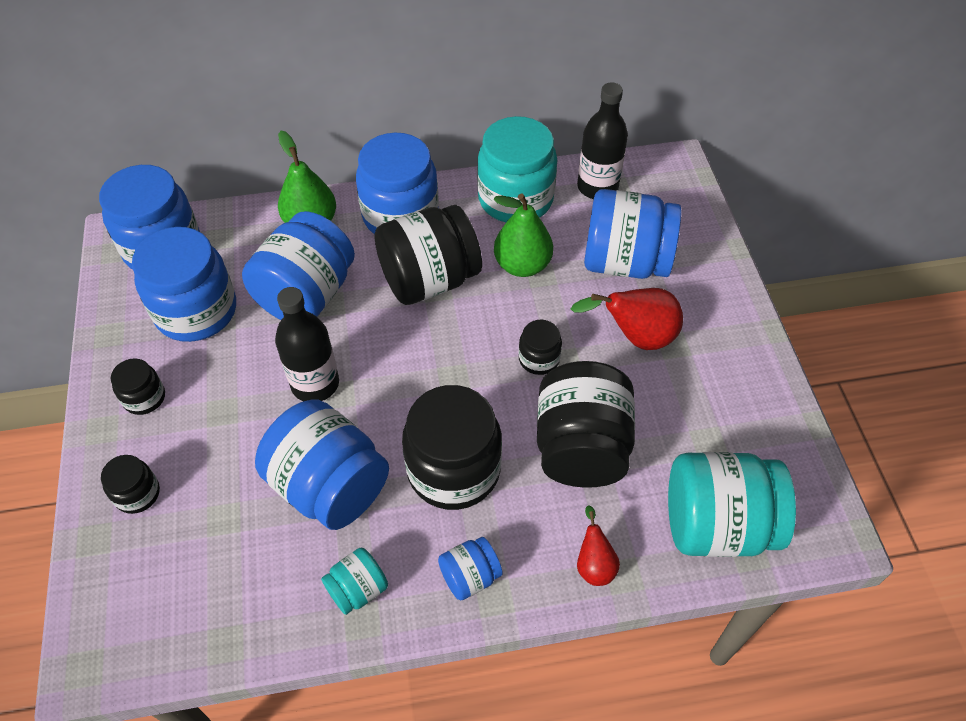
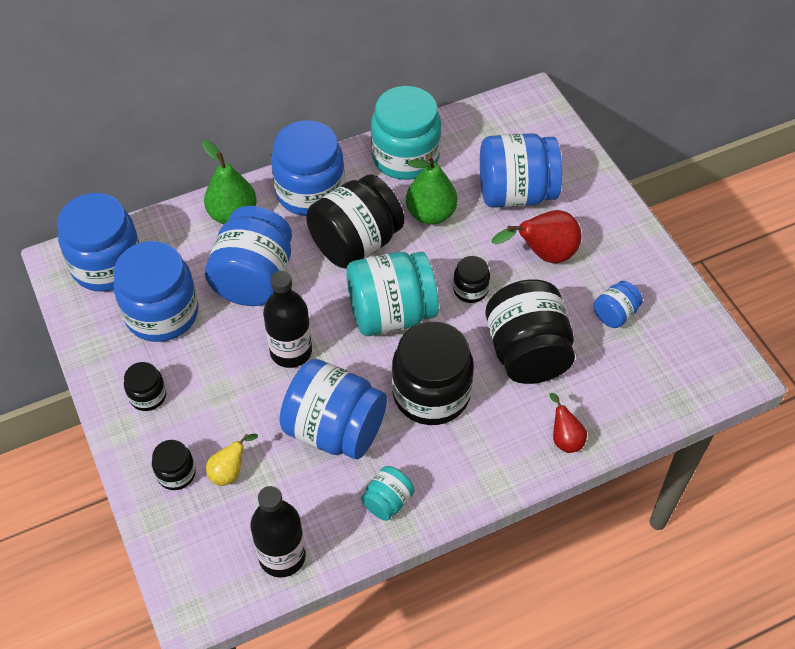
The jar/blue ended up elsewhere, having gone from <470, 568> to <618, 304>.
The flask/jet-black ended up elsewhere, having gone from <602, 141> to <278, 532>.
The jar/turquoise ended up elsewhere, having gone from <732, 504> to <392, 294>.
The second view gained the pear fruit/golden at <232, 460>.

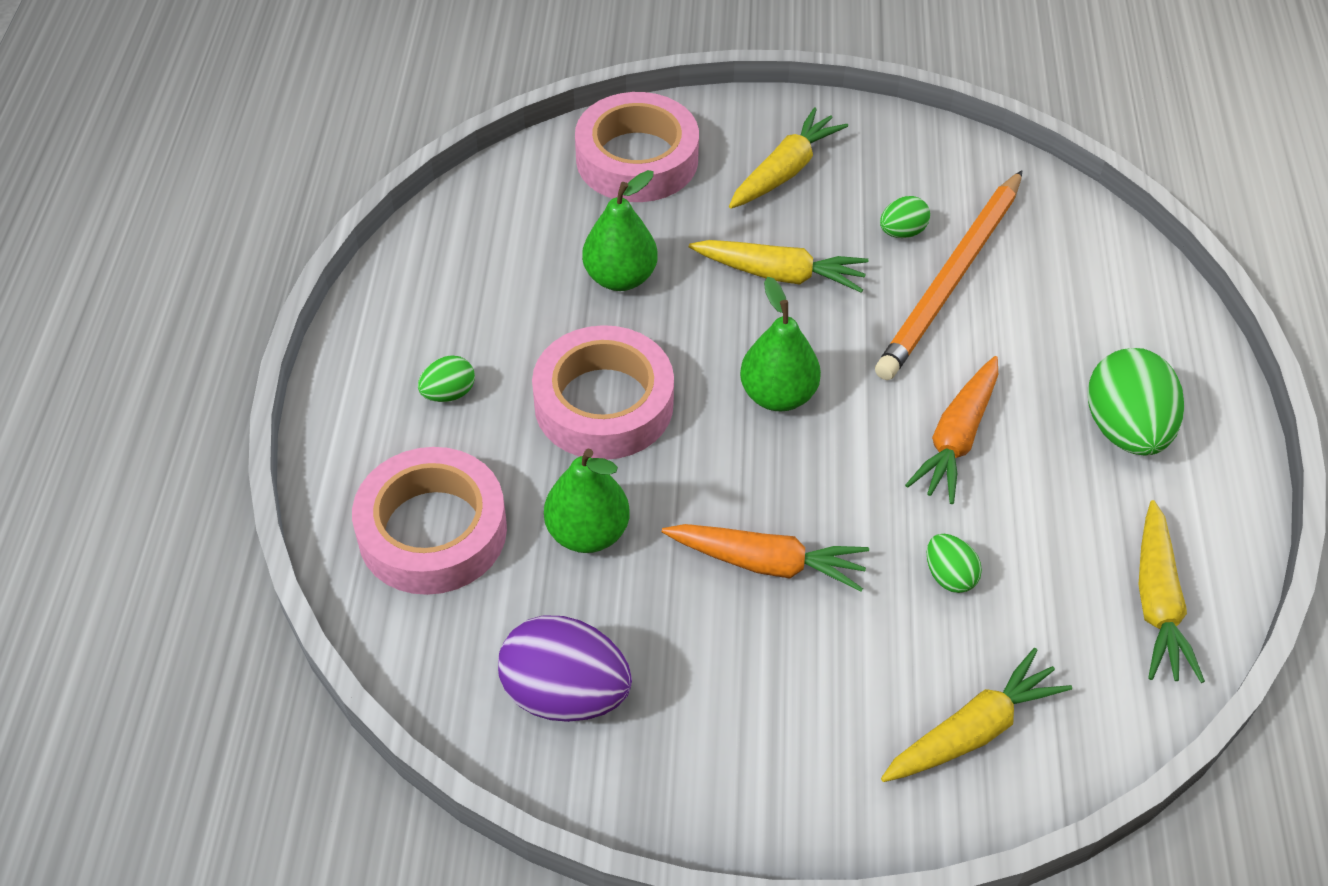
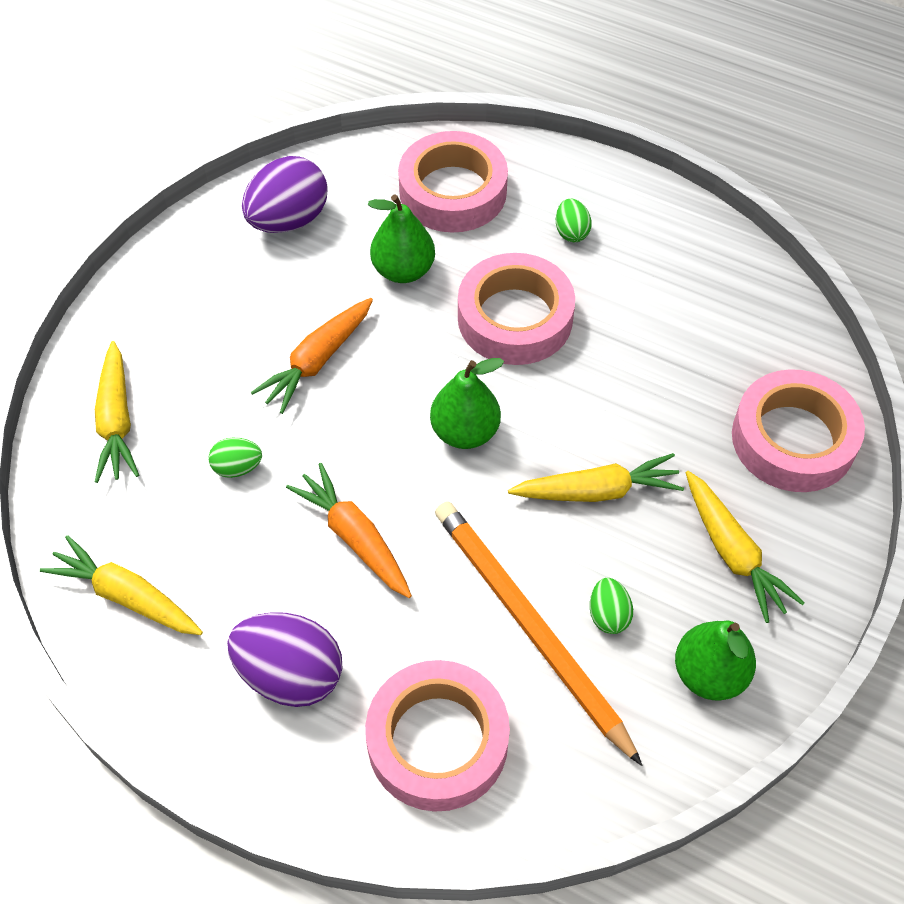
The pear fruit/green ended up elsewhere, having gone from <620, 230> to <715, 660>.
The carrot/golden at <779, 266> ended up facing another way, 135 degrees counterclockwise from before.
What was the egg/green at <1136, 402> turned into the egg/violet at <284, 659>.
The second view gained the roll of tape/rose-pink at <437, 736>.

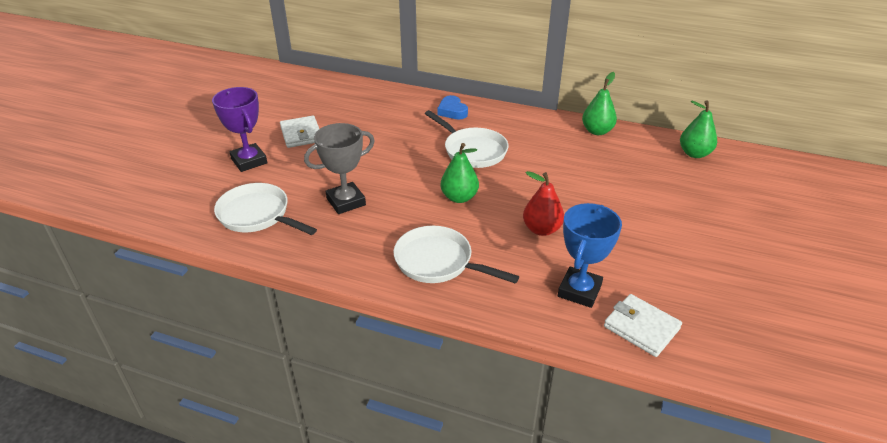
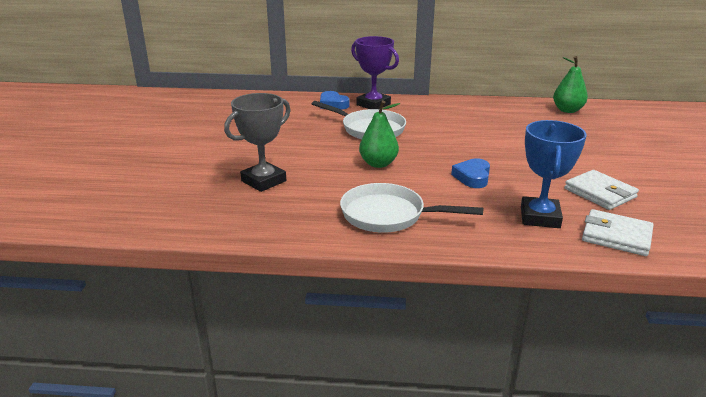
The award cup/violet ended up elsewhere, having gone from <239, 129> to <375, 72>.
The second view lost the frying pan/snow-white at <265, 209>.
The billfold/snow-white ended up elsewhere, having gone from <299, 132> to <602, 190>.
Where the pear fruit/red stood at <543, 203>, the heart shape/blue came to stand at <470, 173>.
The second view lost the pear fruit/green at <599, 103>.

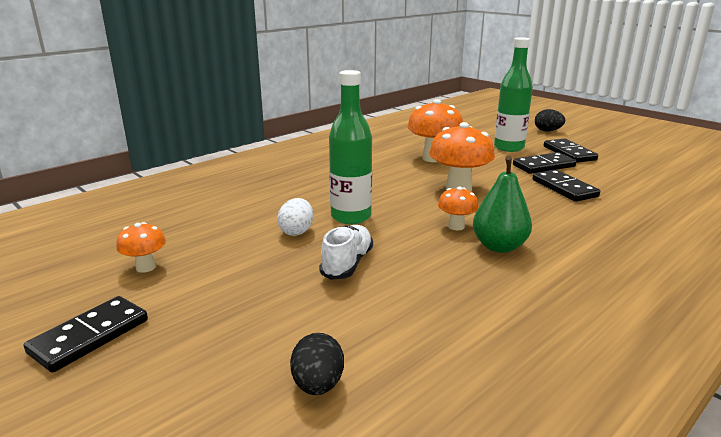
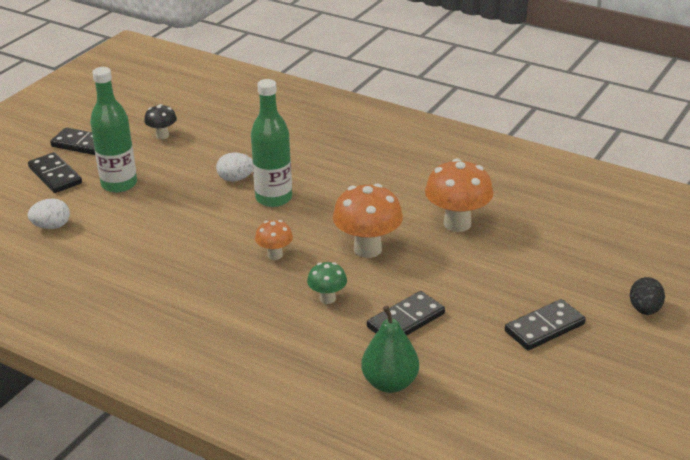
What was the fungus/orange at <141, 247> turned into the fungus/jet-black at <160, 121>.
What was the egg/jet-black at <317, 364> turned into the egg/snow-white at <49, 213>.
The second view lost the sneaker/snow-white at <346, 252>.
The pear fruit/green ended up elsewhere, having gone from <502, 204> to <390, 349>.
The flask/green ended up elsewhere, having gone from <513, 94> to <113, 130>.
The domino piece/jet-black ended up elsewhere, having gone from <545, 163> to <55, 172>.
The second view gained the fungus/green at <327, 283>.

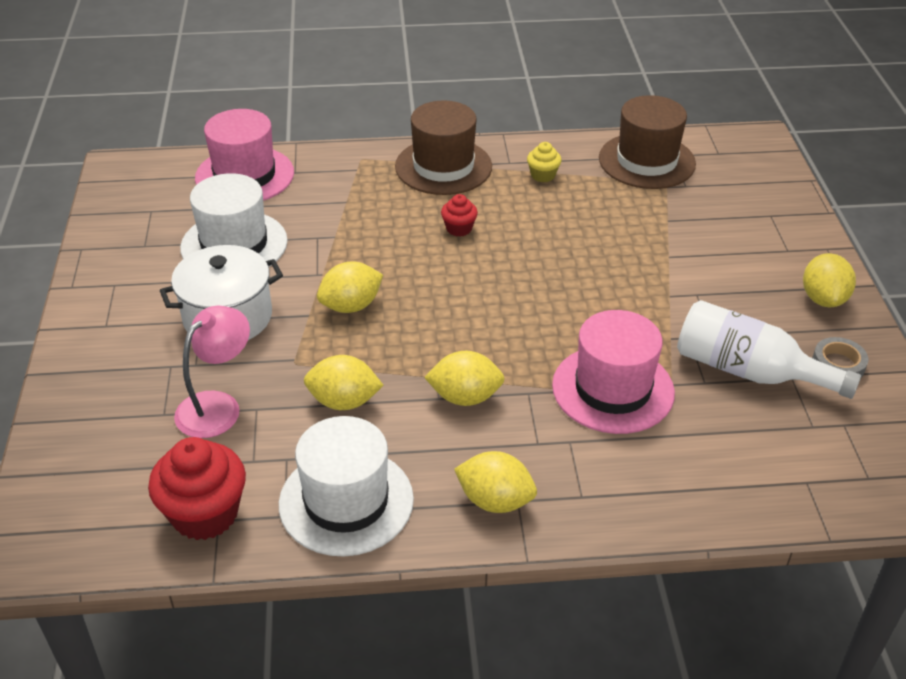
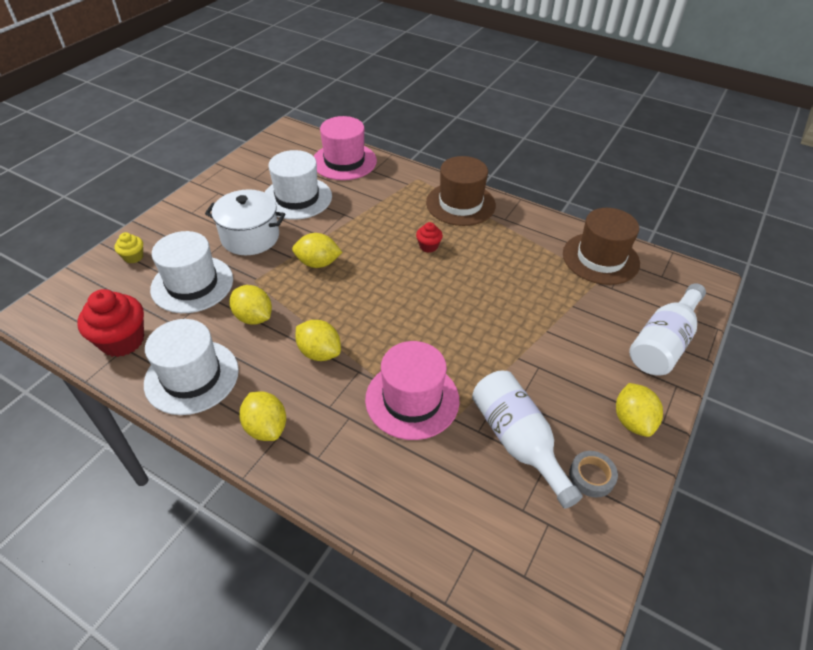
Where the desk lamp/rose-pink stood at <212, 372>, the hat/snow-white came to stand at <191, 272>.
The cupcake/golden ended up elsewhere, having gone from <544, 162> to <128, 248>.
The toy lemon/golden at <829, 280> ended up facing another way, 45 degrees counterclockwise from before.
The second view gained the flask/snow-white at <667, 329>.

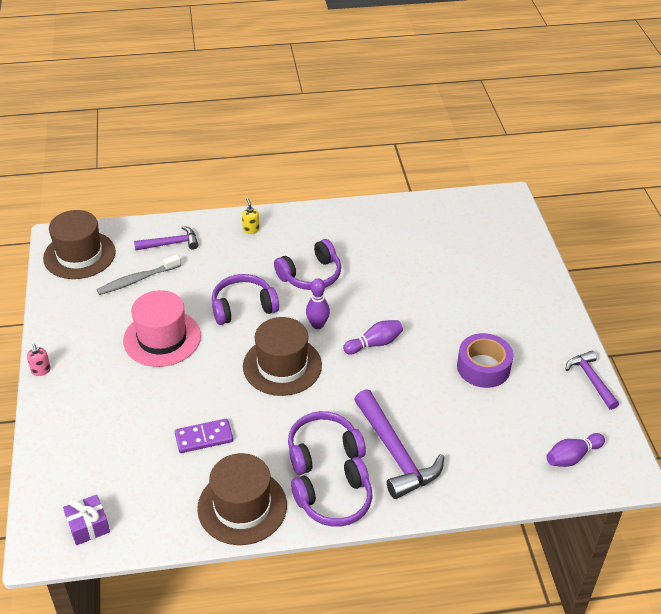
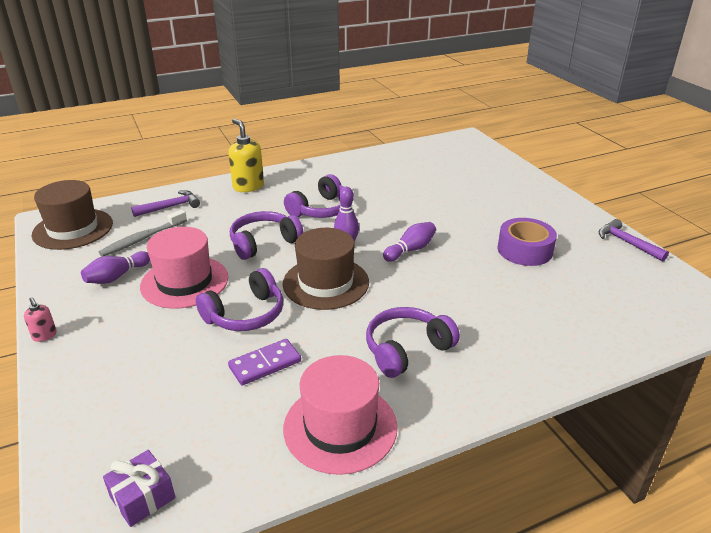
What was the hat/dark brown at <242, 499> turned into the hat/rose-pink at <340, 415>.
The size of the pump bottle/golden at <250, 216> changed by a factor of 1.95.
The headset/violet ended up elsewhere, having gone from <332, 492> to <239, 299>.
The second view lost the claw hammer/violet at <399, 444>.
The bowling pin/violet ended up elsewhere, having gone from <575, 450> to <115, 267>.

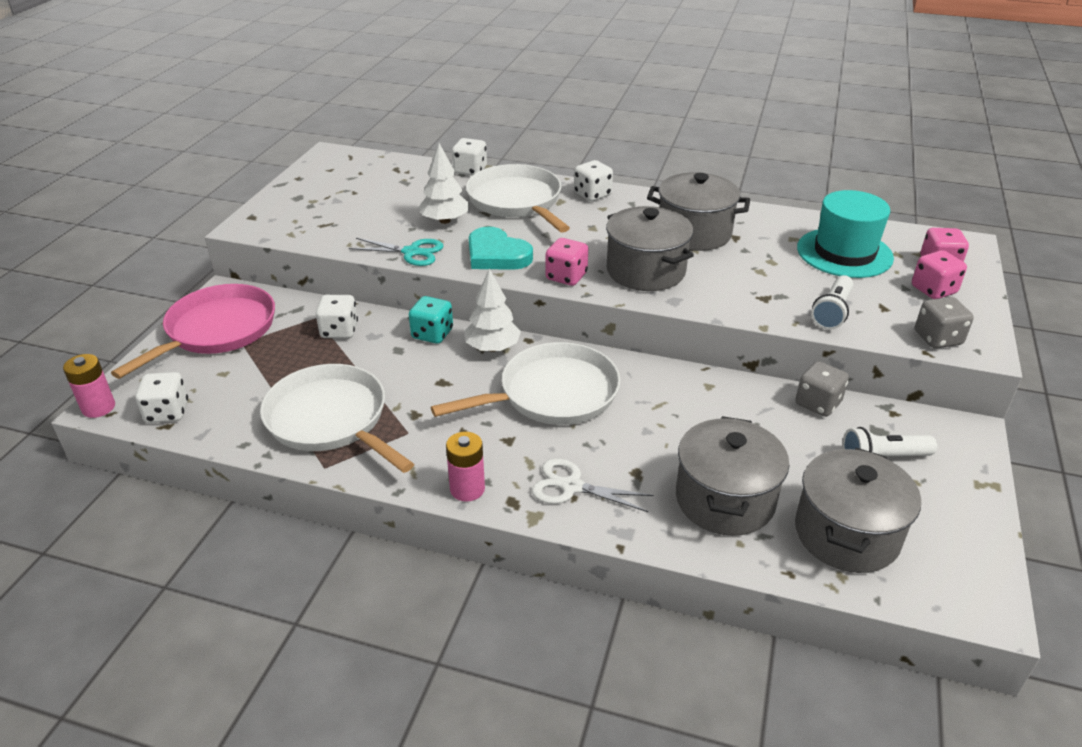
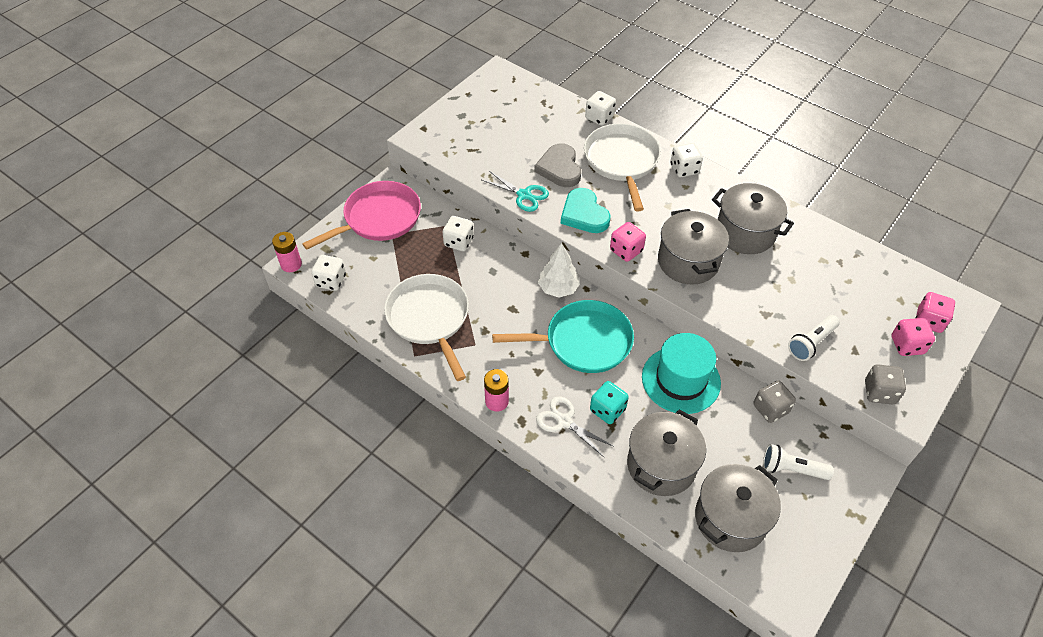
The game die/turquoise ended up elsewhere, having gone from <431, 320> to <609, 402>.
Where the tree/snow-white stood at <443, 183>, the heart shape/ash-grey came to stand at <557, 165>.
What was the frying pan/snow-white at <525, 383> turned into the frying pan/turquoise at <563, 336>.
The hat/turquoise ended up elsewhere, having gone from <845, 234> to <681, 373>.

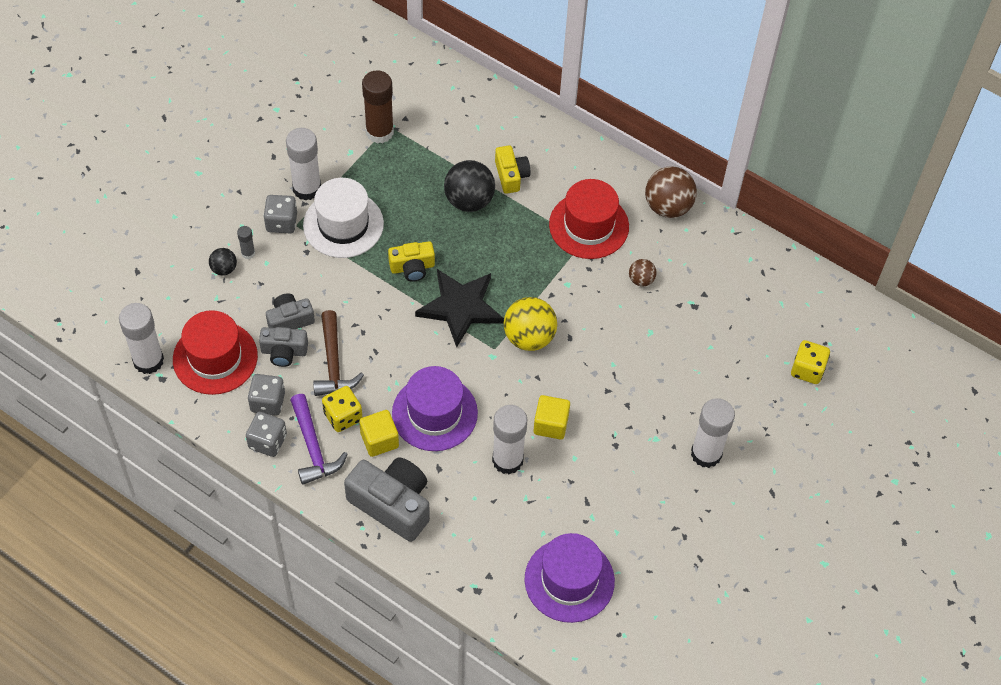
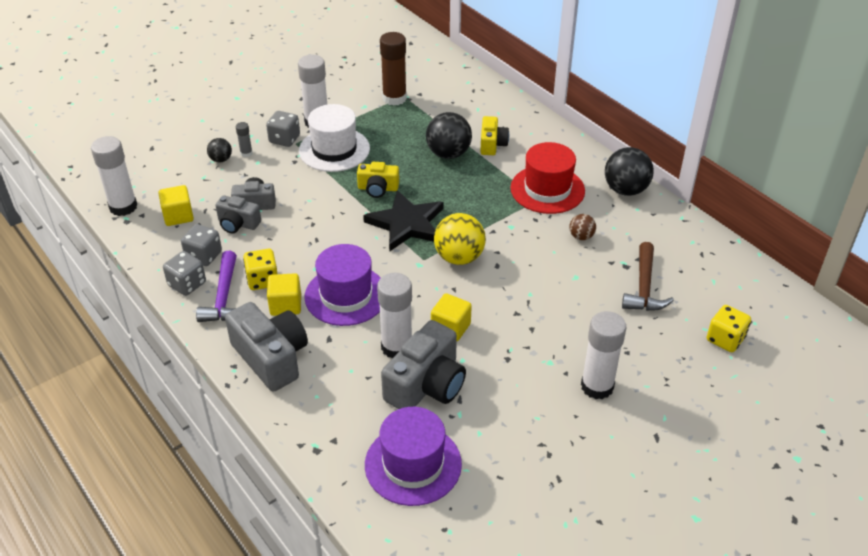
Where the hat/red stood at <215, 352>, the block/golden came to stand at <176, 205>.
The claw hammer/dark brown ended up elsewhere, having gone from <338, 353> to <648, 276>.
What was the ball/dark brown at <671, 192> turned into the ball/jet-black at <629, 171>.
The second view gained the camera/ash-grey at <423, 364>.

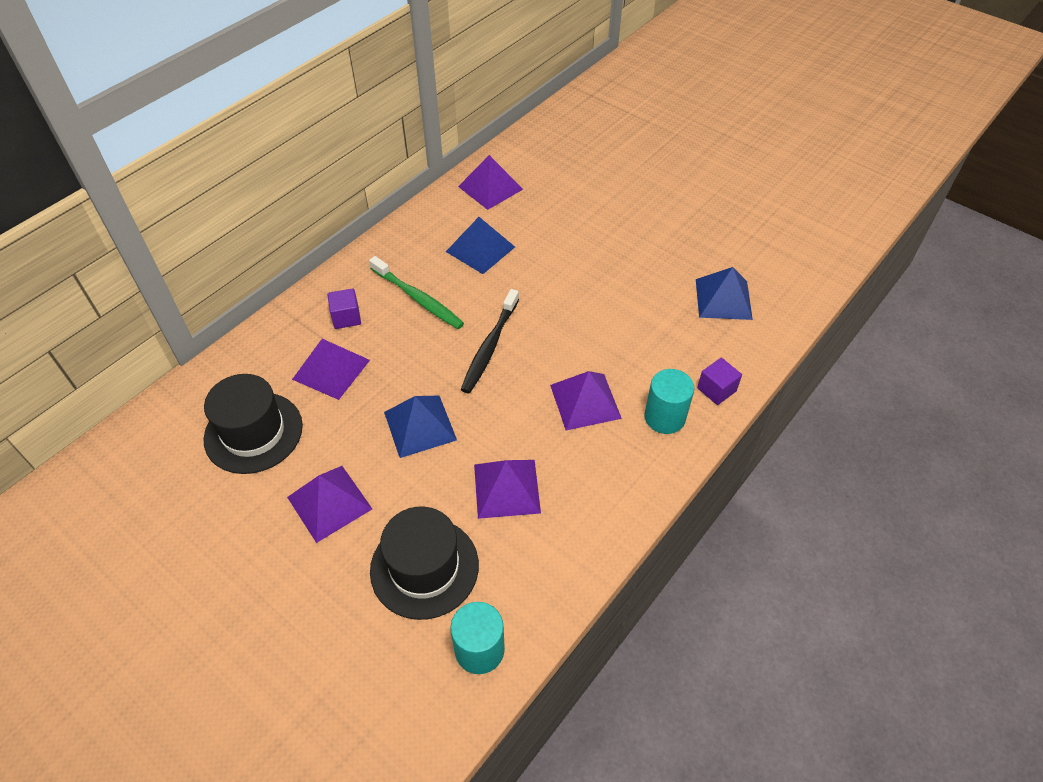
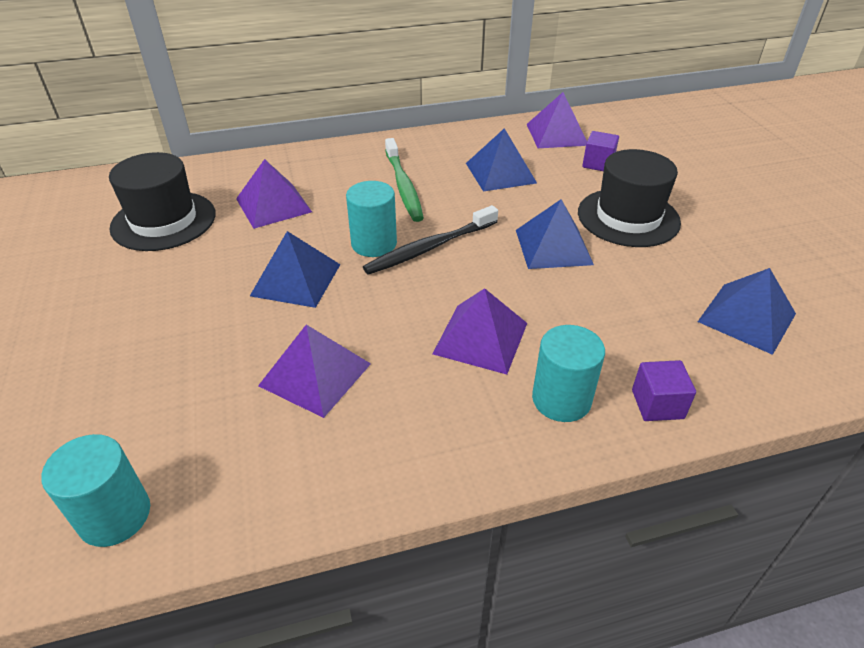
The second view lost the solid pyramid/violet at <329, 504>.
The block/violet ended up elsewhere, having gone from <344, 308> to <600, 151>.
The hat/jet-black ended up elsewhere, having gone from <424, 563> to <629, 198>.
The second view gained the solid cylinder/turquoise at <371, 219>.
The second view gained the solid pyramid/blue at <555, 234>.

